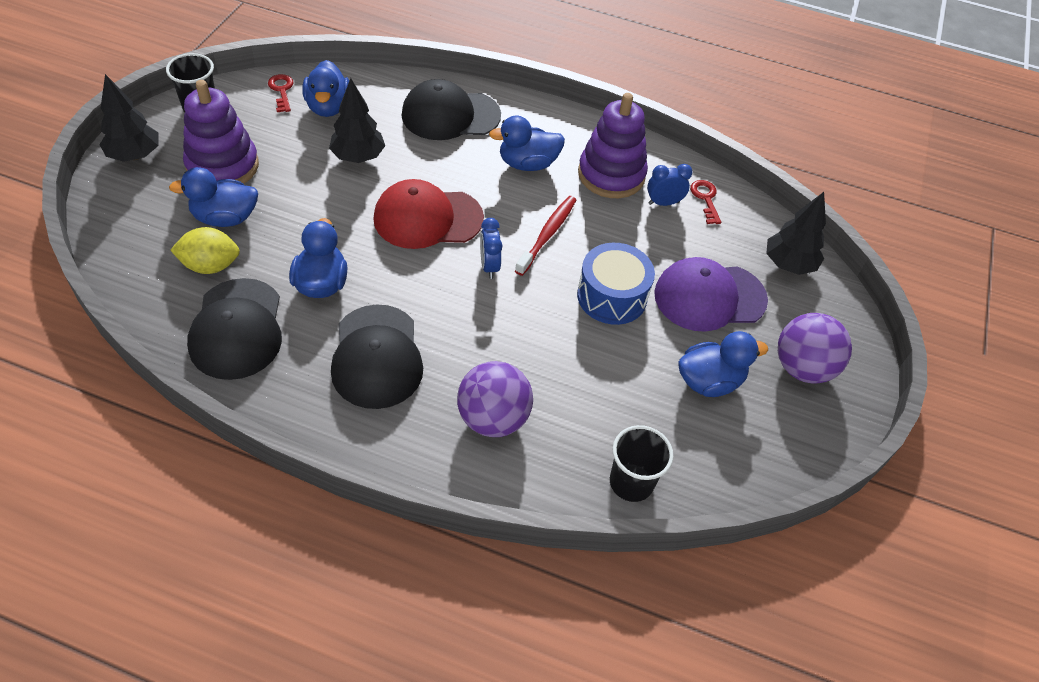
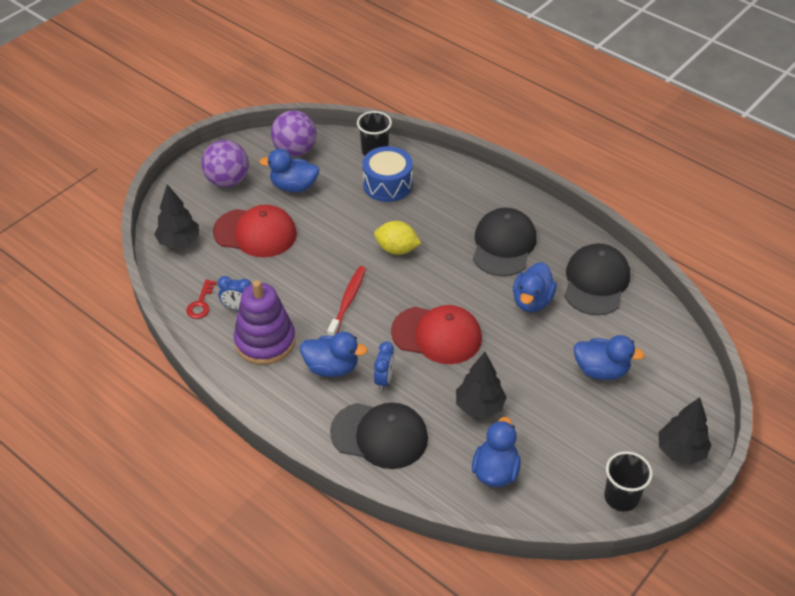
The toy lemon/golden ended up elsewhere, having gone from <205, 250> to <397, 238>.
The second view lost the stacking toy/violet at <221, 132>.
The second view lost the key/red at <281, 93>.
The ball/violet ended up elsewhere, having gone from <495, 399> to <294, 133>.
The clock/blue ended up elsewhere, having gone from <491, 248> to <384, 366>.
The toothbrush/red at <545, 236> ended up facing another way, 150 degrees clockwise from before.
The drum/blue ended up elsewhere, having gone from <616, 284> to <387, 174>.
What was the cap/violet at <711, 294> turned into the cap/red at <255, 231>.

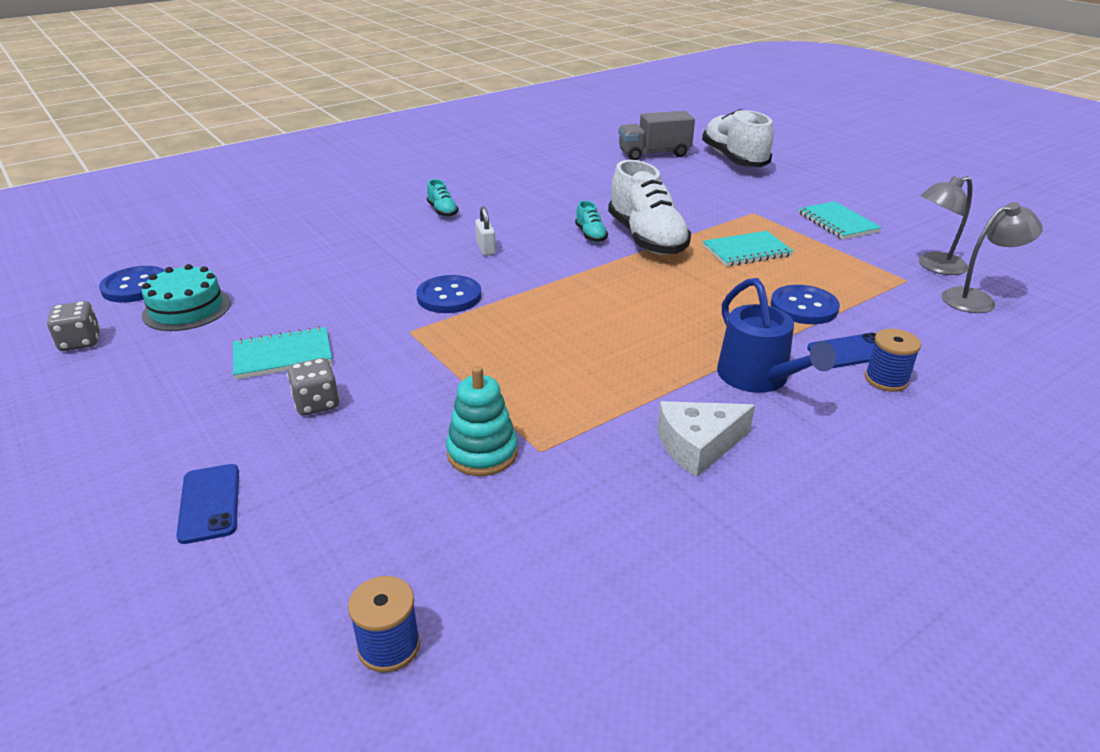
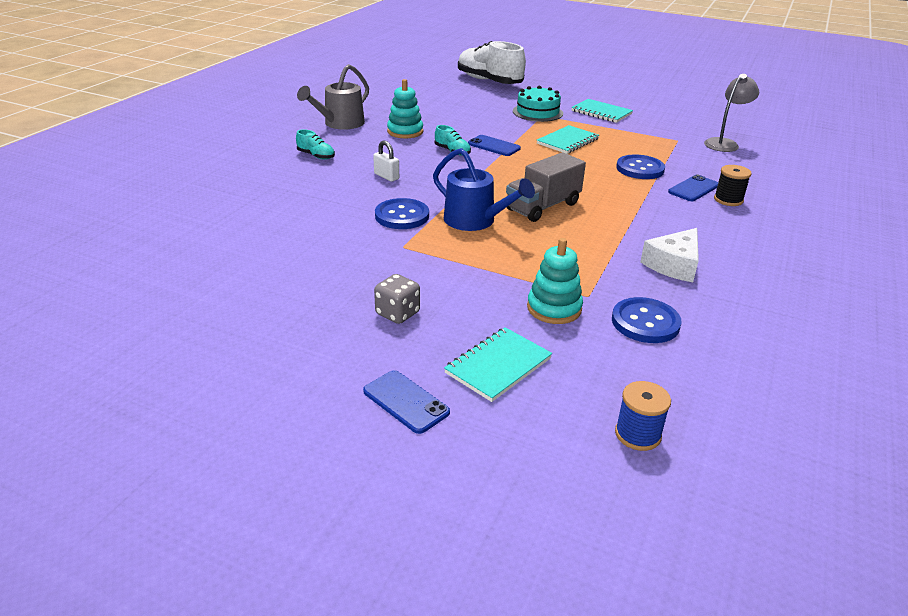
The second view lost the game die/ash-grey at <73, 326>.
The sewing button/blue ended up elsewhere, having gone from <132, 284> to <647, 320>.
The layer cake/turquoise ended up elsewhere, having gone from <186, 297> to <538, 104>.
The notebook/turquoise ended up elsewhere, having gone from <282, 352> to <498, 364>.
Where the sneaker/snow-white stood at <649, 207>, the phone/blue came to stand at <494, 145>.
The lorry/ash-grey ended up elsewhere, having gone from <656, 135> to <546, 187>.
The watering can/blue ended up elsewhere, having gone from <776, 335> to <484, 189>.
What was the reel of thread/blue at <893, 360> turned into the reel of thread/jet-black at <732, 185>.
The second view lost the desk lamp/ash-grey at <945, 225>.
The second view gained the watering can/ash-grey at <333, 97>.
The second view gained the stacking toy/turquoise at <405, 108>.

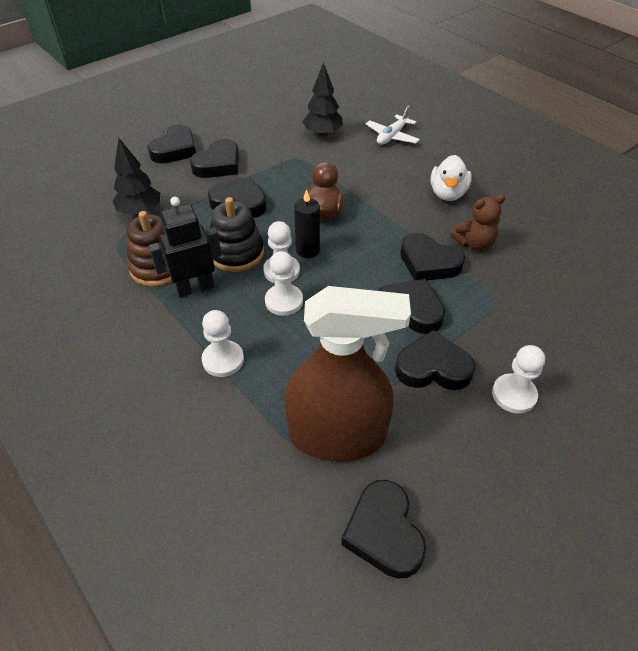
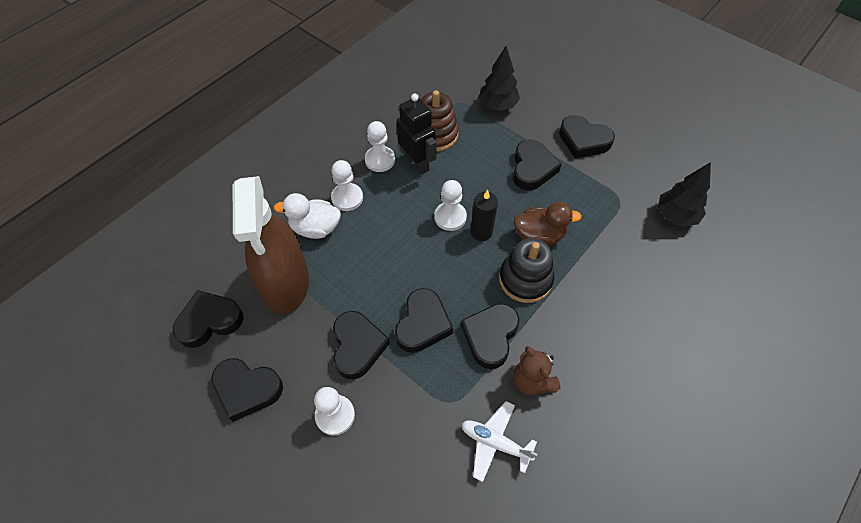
The heart shape/jet-black ended up elsewhere, having gone from <172, 144> to <247, 390>.
The stacking toy/jet-black ended up elsewhere, having gone from <237, 234> to <526, 270>.
The game pawn/snow-white ended up elsewhere, having gone from <284, 283> to <380, 146>.
The toy plane/snow-white ended up elsewhere, having gone from <393, 125> to <499, 441>.
The rubber duck/snow-white ended up elsewhere, having gone from <451, 178> to <307, 216>.

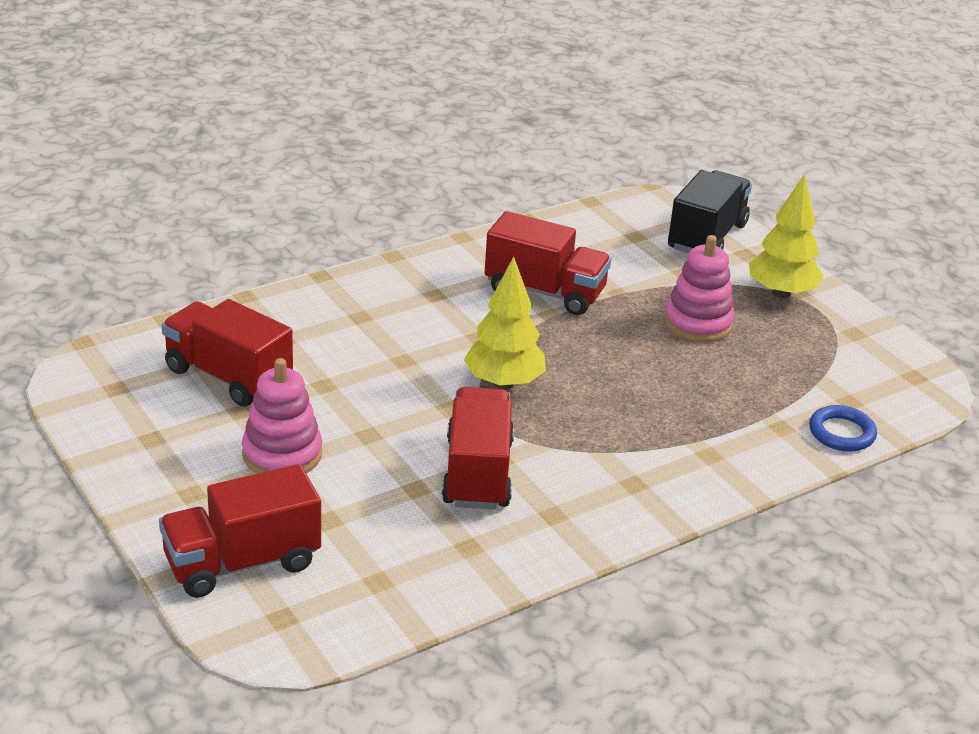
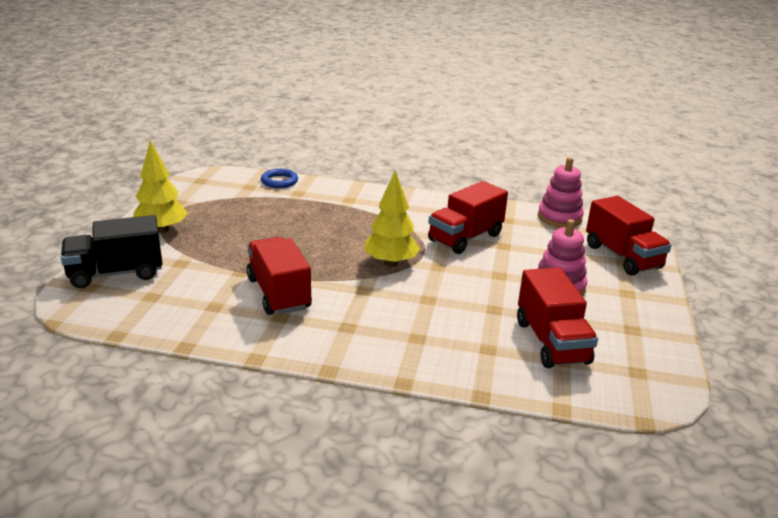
The lorry/red at <240, 531> ended up facing another way, 45 degrees clockwise from before.
The stacking toy/rose-pink ended up elsewhere, having gone from <699, 288> to <561, 192>.

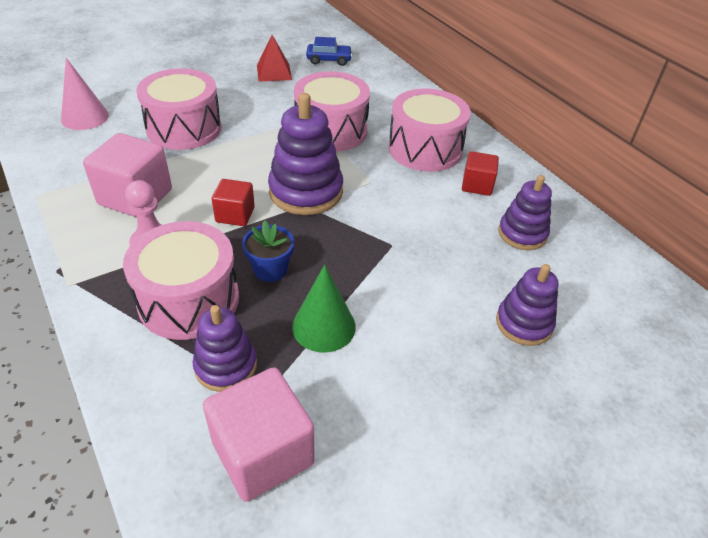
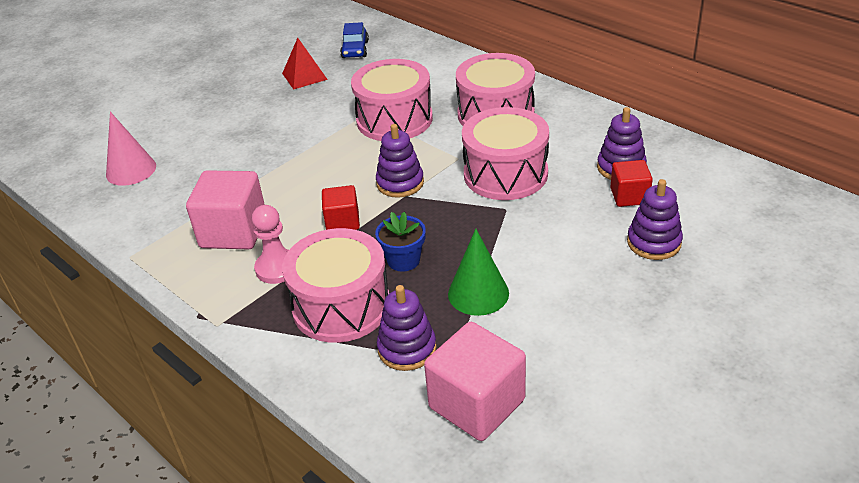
The drum/rose-pink ended up elsewhere, having gone from <179, 109> to <505, 153>.
The size of the stacking toy/violet at <305, 154> changed by a factor of 0.63.
The car/blue at <329, 51> ended up facing another way, 105 degrees clockwise from before.
The block/red ended up elsewhere, having gone from <480, 173> to <631, 183>.

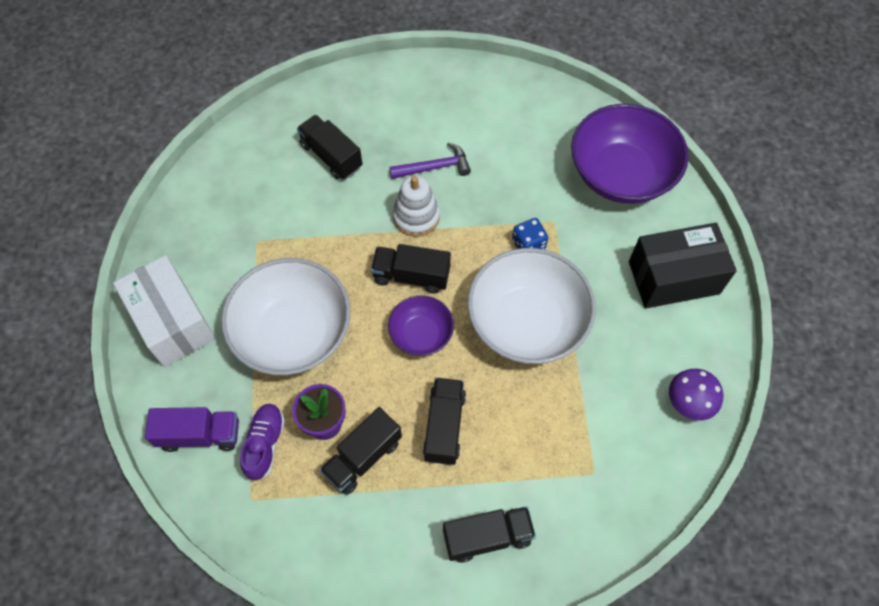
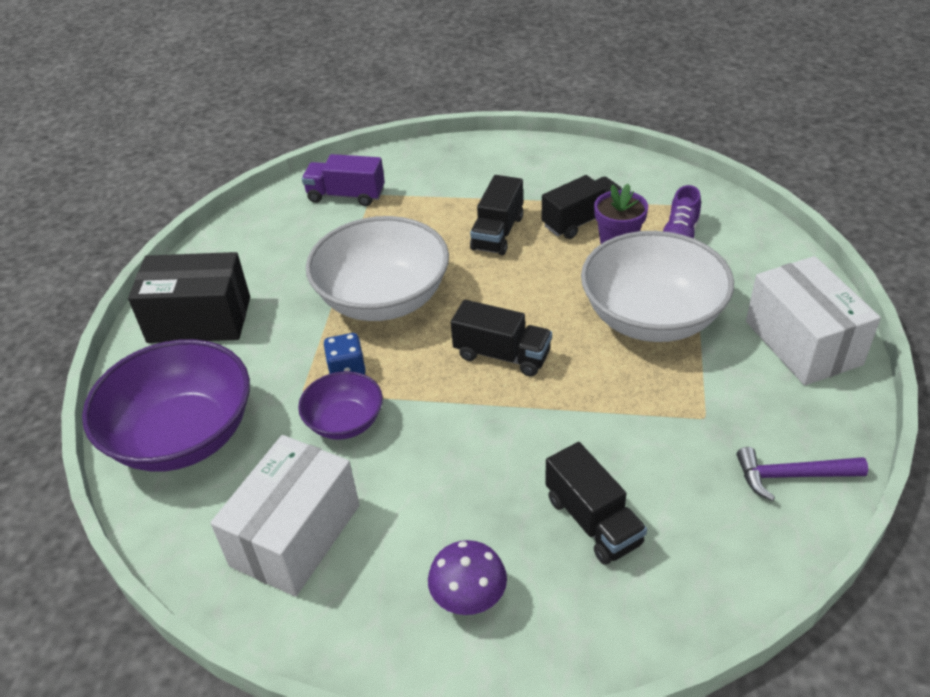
The lorry/violet ended up elsewhere, having gone from <192, 429> to <343, 180>.
The bowl/violet ended up elsewhere, having gone from <421, 325> to <340, 405>.
The claw hammer/violet ended up elsewhere, having gone from <430, 160> to <802, 474>.
The second view lost the stacking toy/snow-white at <416, 206>.
The second view lost the lorry/jet-black at <489, 534>.
The fungus/violet ended up elsewhere, having gone from <696, 395> to <467, 577>.
The second view gained the box/snow-white at <285, 516>.

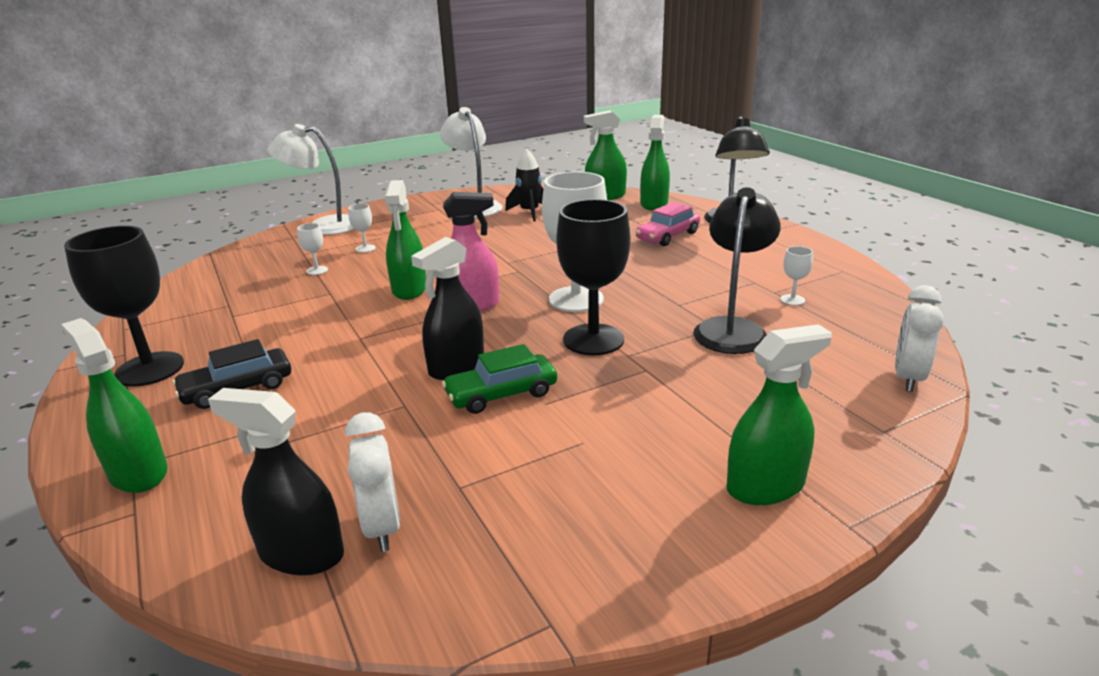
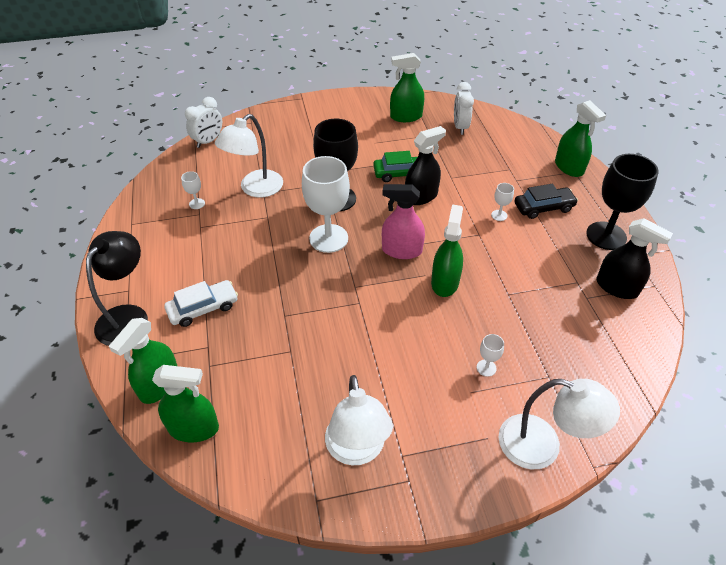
The spray bottle/jet-black ended up elsewhere, having gone from <276, 482> to <634, 258>.
The wine glass/snow-white ended up elsewhere, having gone from <312, 249> to <502, 202>.
The second view lost the rocket/jet-black at <524, 185>.
What was the car/rose-pink at <668, 224> turned into the car/snow-white at <201, 303>.
What was the desk lamp/jet-black at <737, 271> turned into the desk lamp/snow-white at <249, 156>.
The spray bottle/green ended up elsewhere, having gone from <779, 414> to <407, 87>.

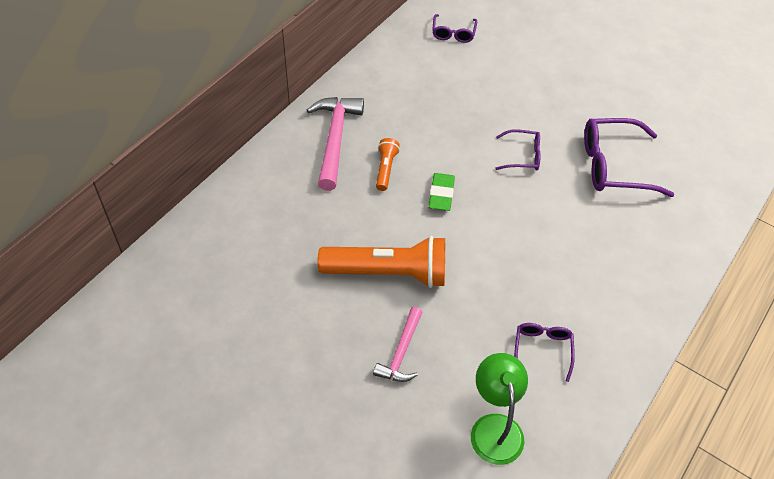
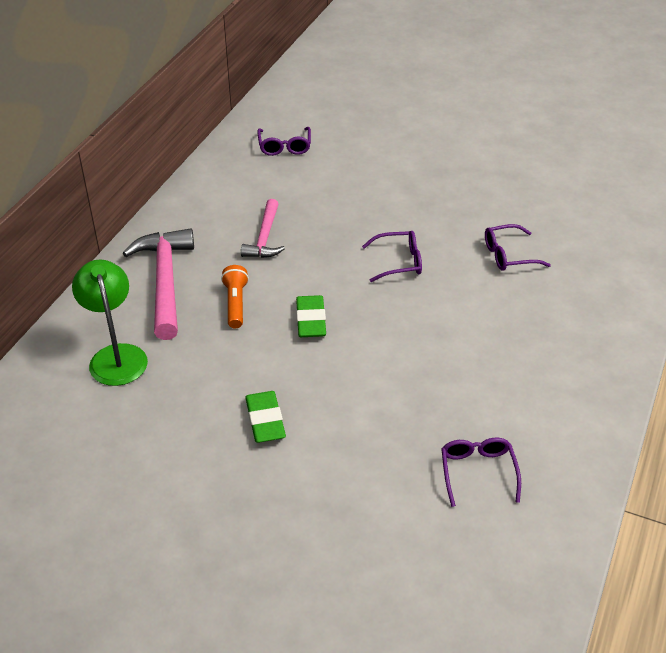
Where the flashlight/orange stood at <381, 262>, the eraser/green came to stand at <265, 417>.
The claw hammer/rose-pink ended up elsewhere, having gone from <398, 344> to <263, 228>.
The desk lamp/green ended up elsewhere, having gone from <499, 409> to <110, 323>.
The size of the eyeglasses/violet at <629, 157> changed by a factor of 0.55.

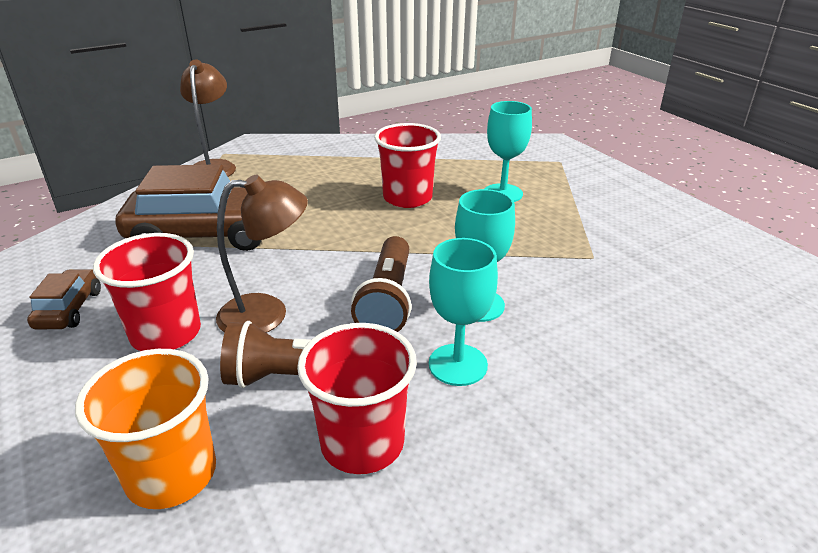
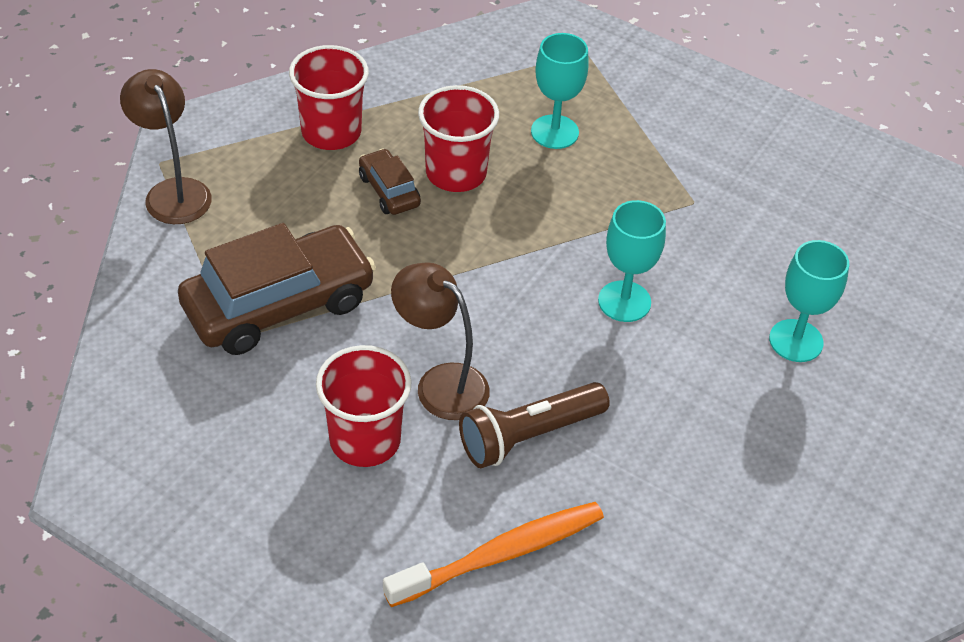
The car/dark brown ended up elsewhere, having gone from <64, 299> to <390, 181>.
Where the tumbler/orange stood at <145, 429>, the toothbrush/orange came to stand at <493, 554>.
The desk lamp/dark brown at <262, 254> ended up facing another way, 105 degrees counterclockwise from before.
The tumbler/red ended up elsewhere, having gone from <357, 398> to <329, 97>.
The second view lost the flashlight/dark brown at <381, 284>.
The wine glass/turquoise ended up elsewhere, having gone from <463, 312> to <809, 301>.

